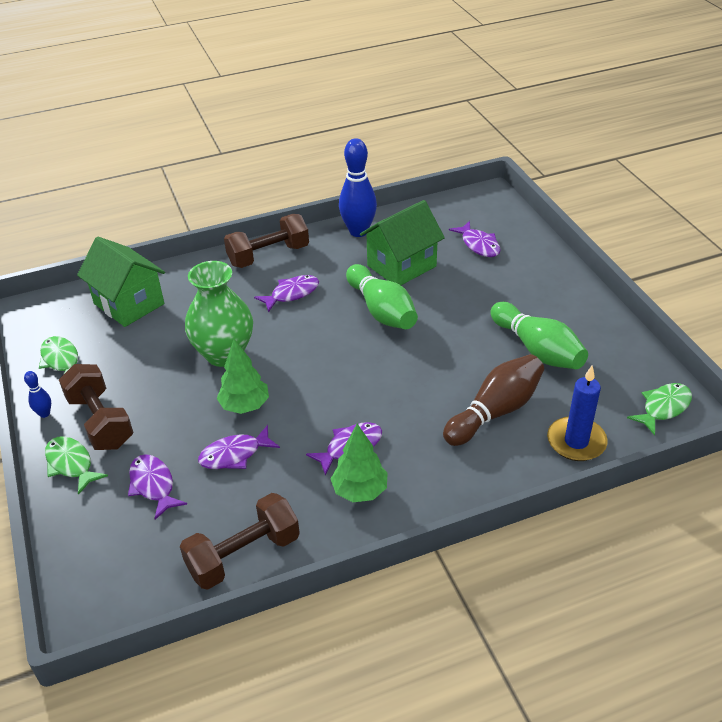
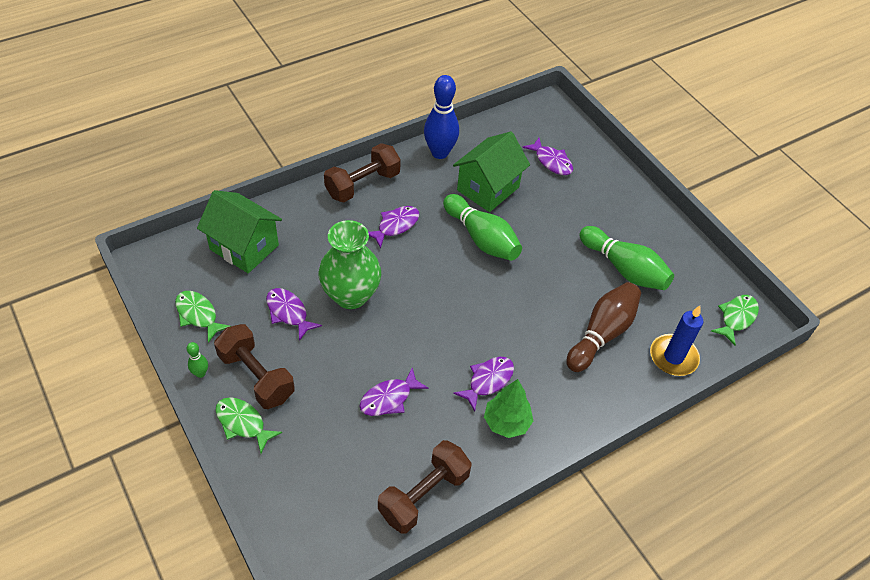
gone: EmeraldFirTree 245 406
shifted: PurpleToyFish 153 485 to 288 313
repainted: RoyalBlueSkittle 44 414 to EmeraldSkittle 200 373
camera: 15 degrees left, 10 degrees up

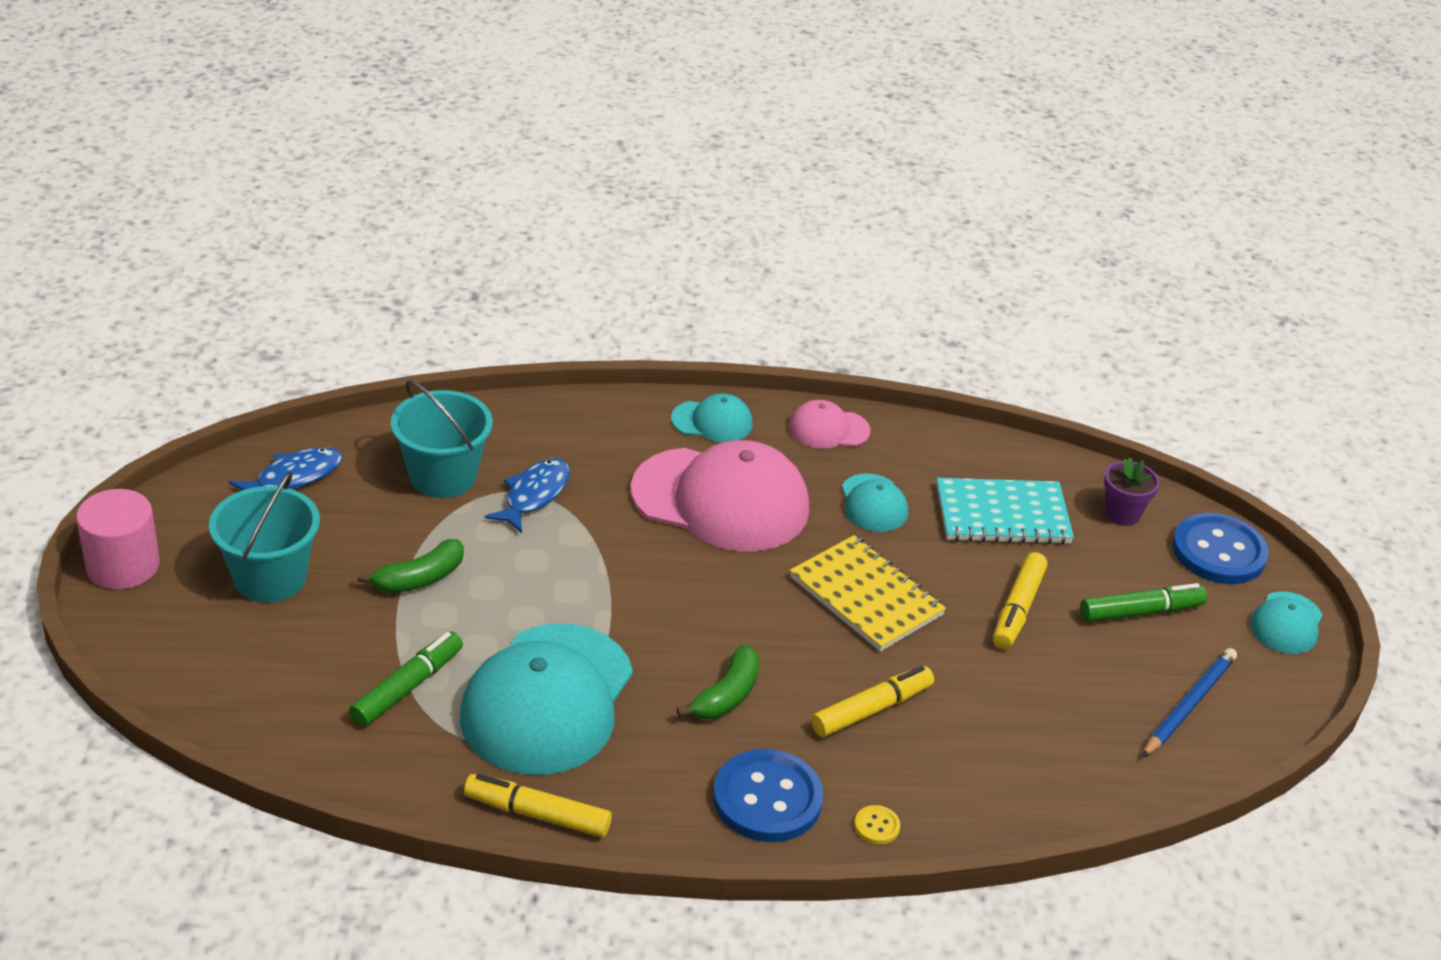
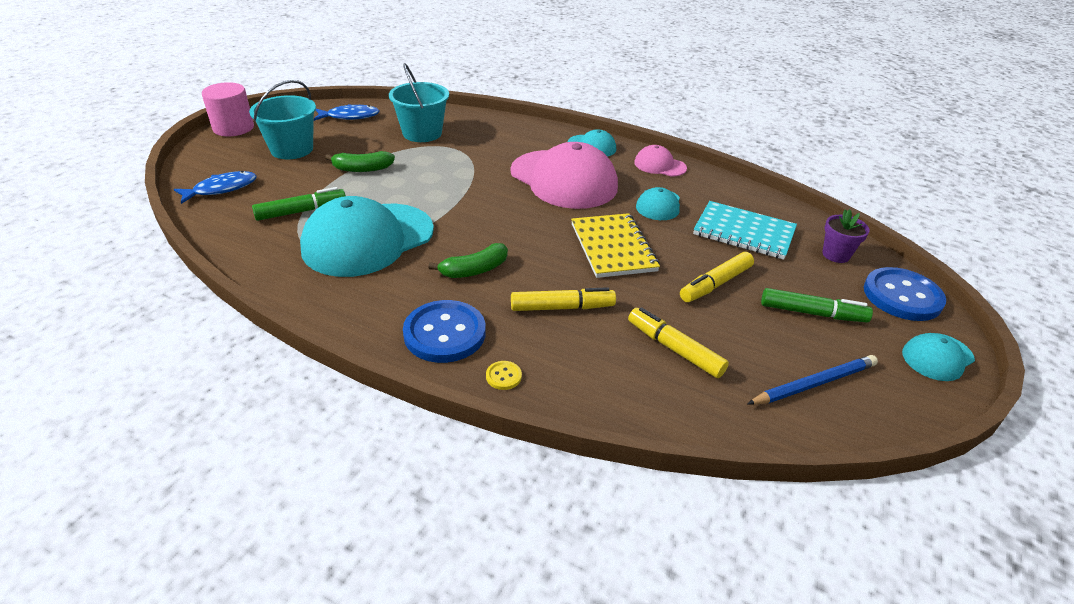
shifted: RoyalBlueToyFish 534 495 to 221 189; GoldenMarker 537 814 to 674 349
camera: 30 degrees right, 0 degrees up

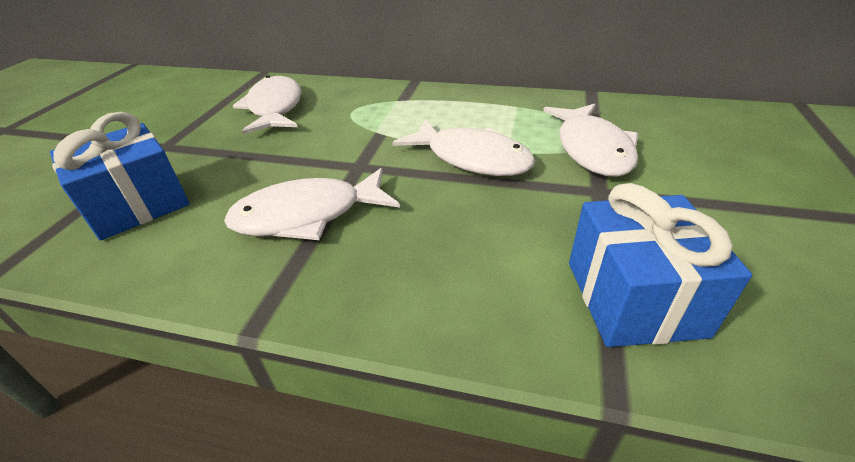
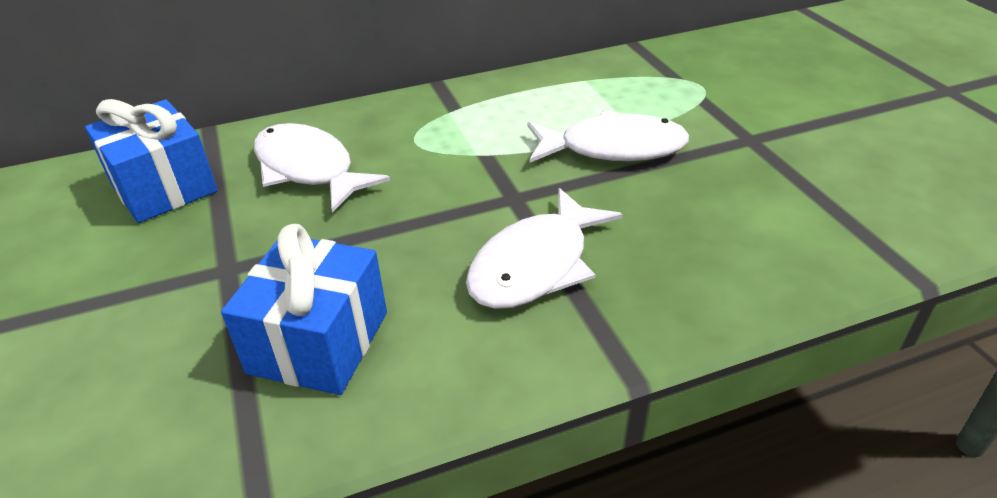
gone: WhiteToyFish 592 149
shifted: RoyalBlueGift 634 298 to 164 187
camera: 35 degrees left, 0 degrees up

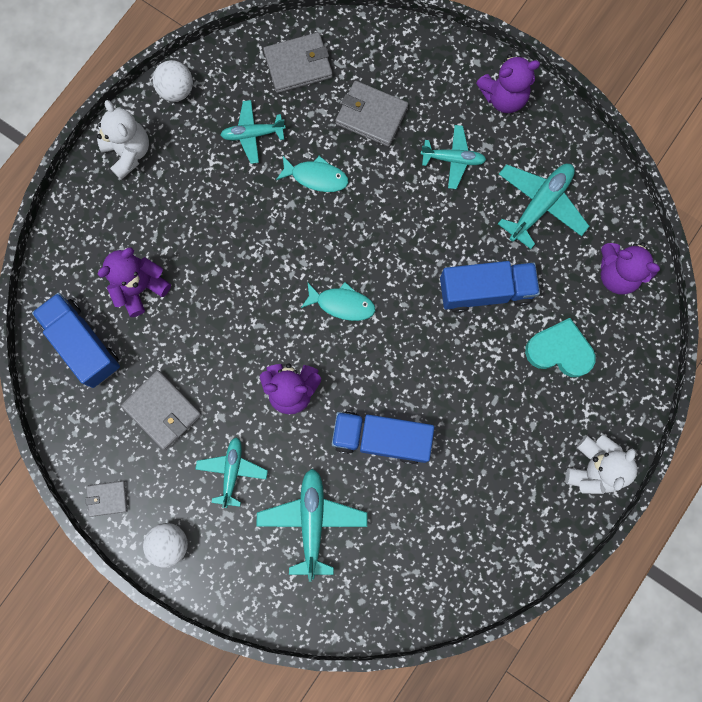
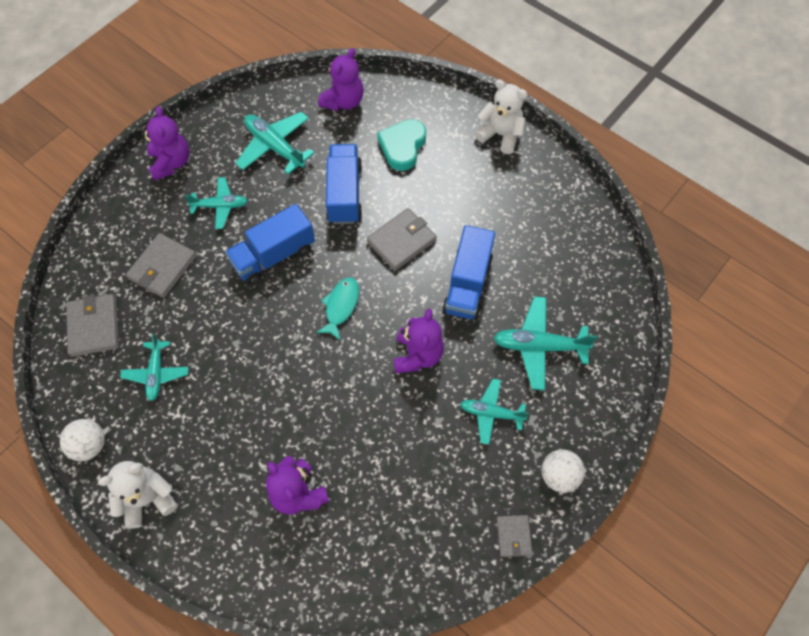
gone: TurquoiseToyFish 316 177
shifted: RoyalBlueToyTruck 83 344 to 273 255; GreyCardWallet 162 410 to 401 241
rotated: TurquoiseAeroplane 453 159 = 220 206 75 degrees clockwise
camera: 85 degrees left, 15 degrees down

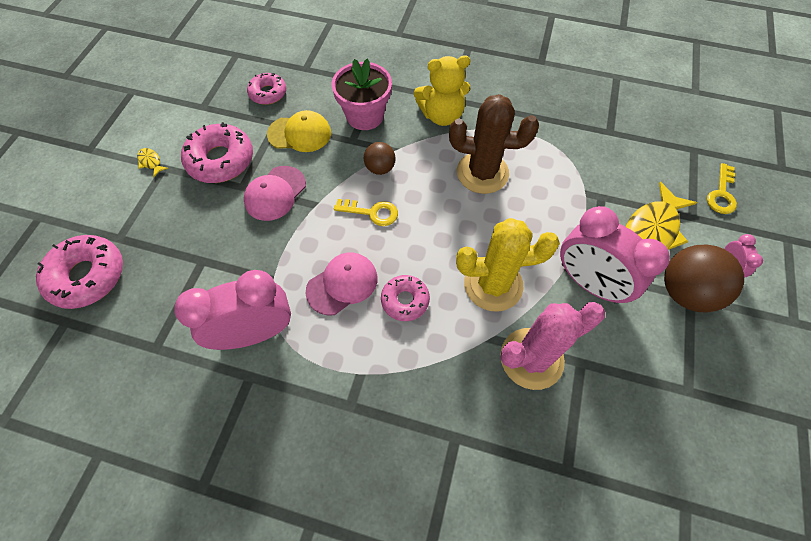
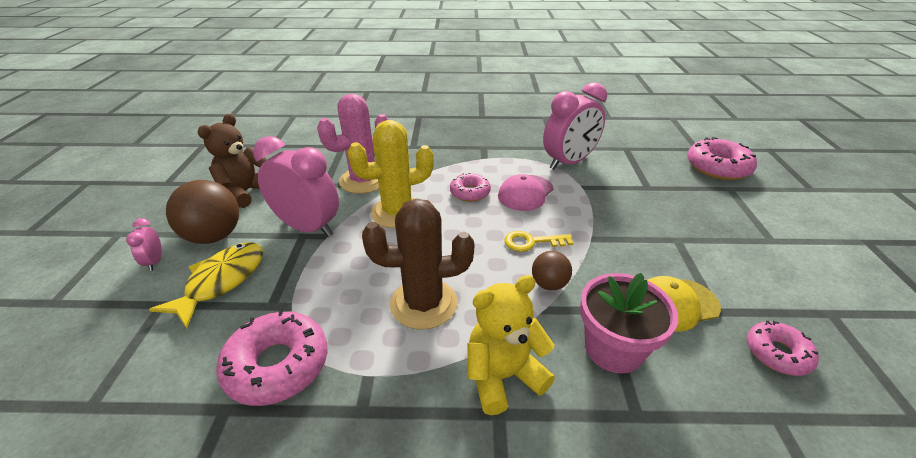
gone: GoldenToyFish 151 162; GoldenLatchkey 721 194; PinkBaseballCap 275 193
new: RussetTeddy 245 192
shifted: PinkDoughnut 221 160 to 277 365
camera: 165 degrees right, 25 degrees down

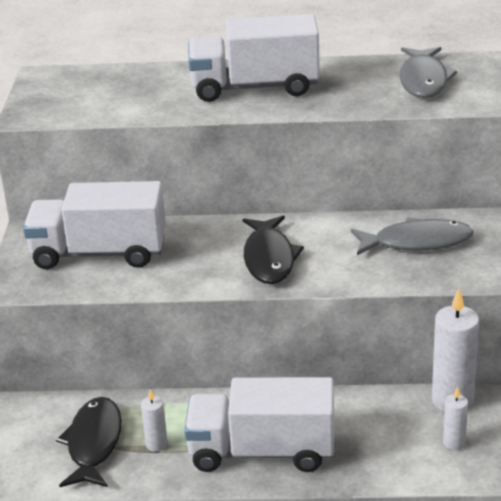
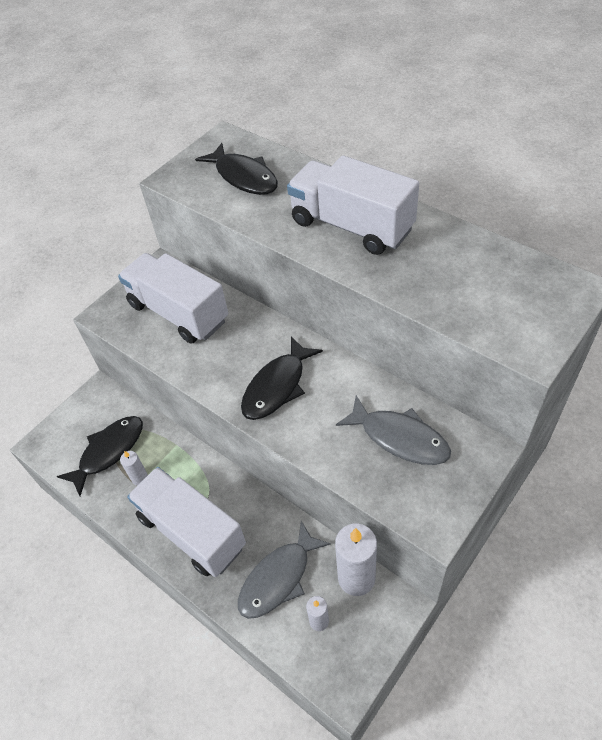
new: EbonyToyFish 244 177
shifted: GreyToyFish 423 80 to 279 578
camera: 40 degrees right, 20 degrees up

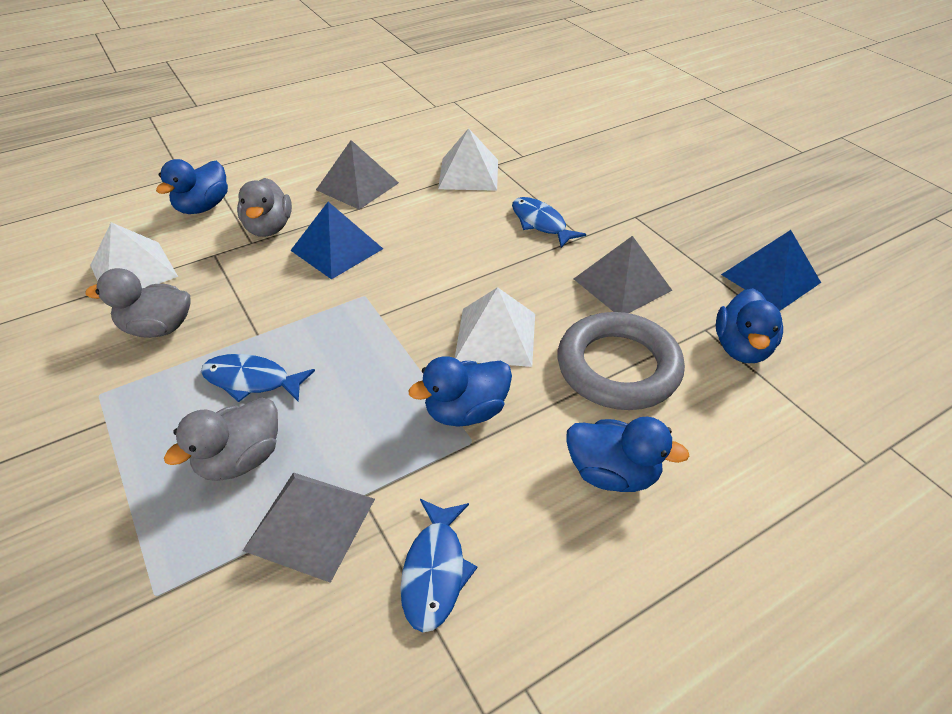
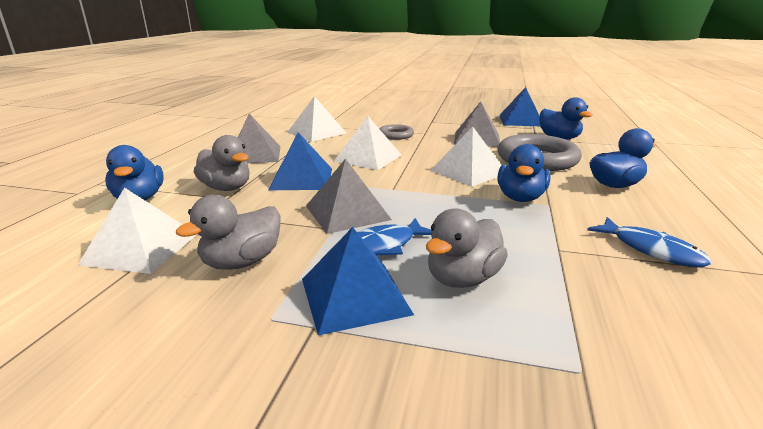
new: WhitePyramid 368 158; RoyalBluePyramid 354 296
shifted: GreyPyramid 310 524 to 347 212
swapped: RoyalBlueToyFish 541 223 to GreyRing 396 135
rotated: GreyRubberDuck 240 459 = 462 278 45 degrees clockwise
camera: 45 degrees left, 20 degrees down

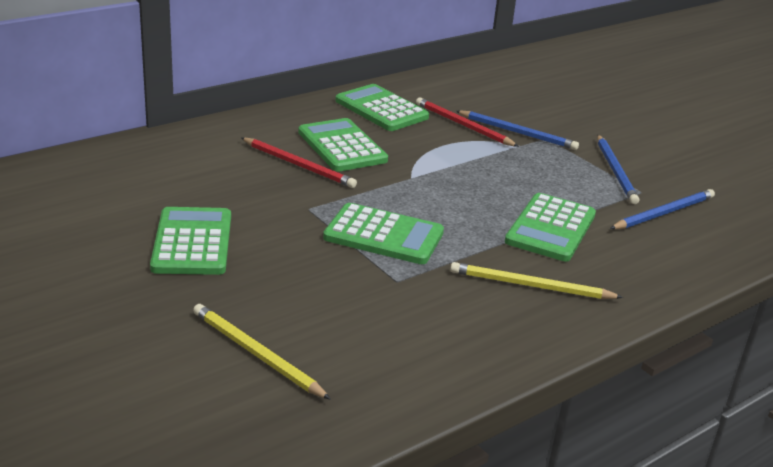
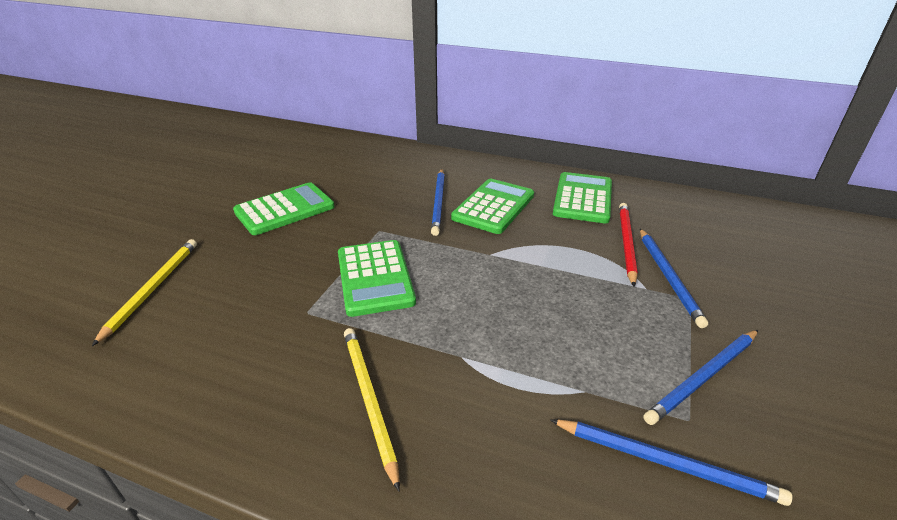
gone: EmeraldPocketCalculator 551 228
repainted: ScarletWoodenPencil 299 165 to RoyalBlueWoodenPencil 438 203
camera: 60 degrees right, 5 degrees up

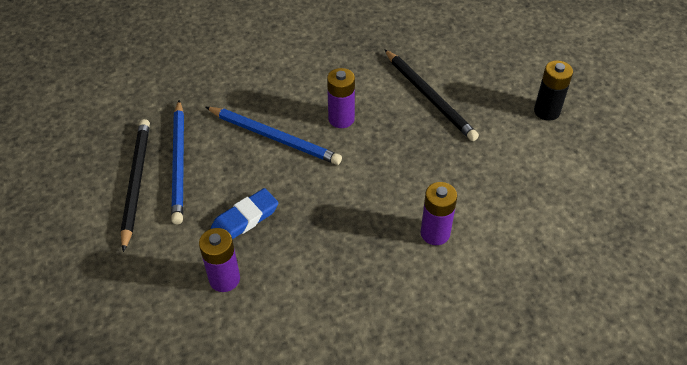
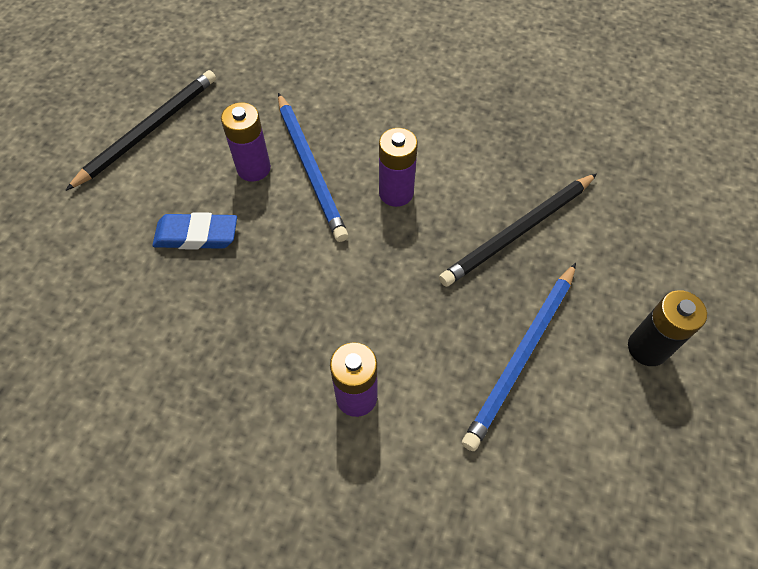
shifted: RoyalBlueWoodenPencil 179 163 to 522 356; PurplePowerCell 224 279 to 253 168
rotated: EbonyWoodenPencil 429 97 = 518 232 45 degrees clockwise
camera: 40 degrees right, 10 degrees up

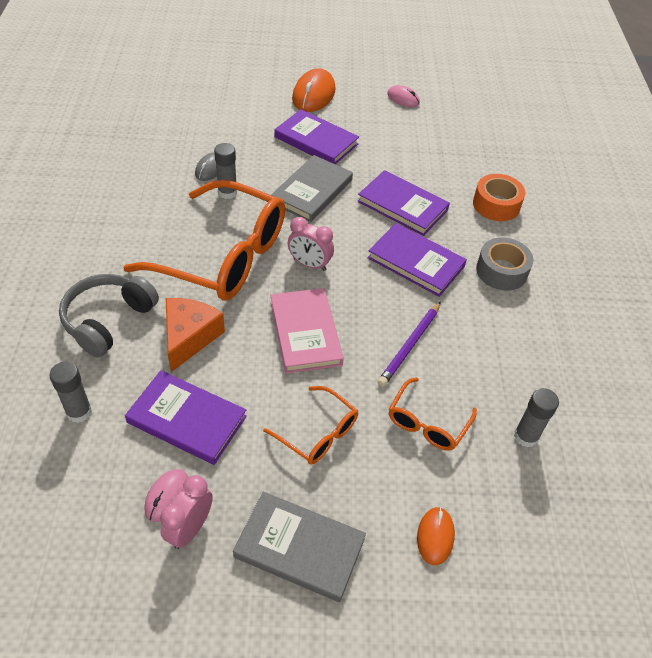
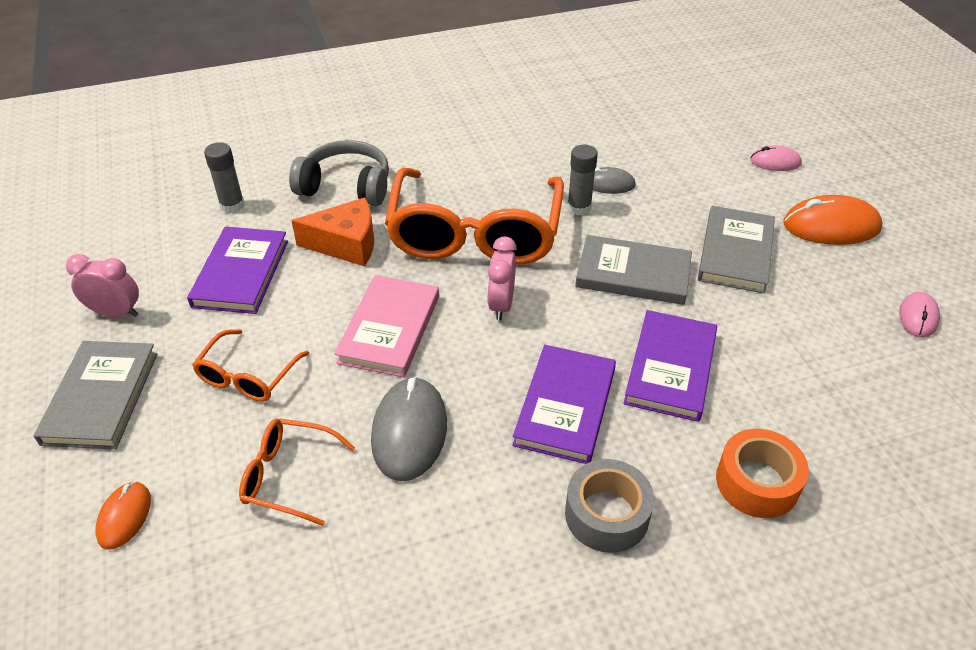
gone: GreyGlue 526 436
shifted: PinkComputerMouse 167 496 to 775 162
swapped: PurpleWoodenPencil 410 345 to GreyComputerMouse 409 431
repainted: PurpleHardcover 316 140 to GreyHardcover 735 253
rotated: PinkHardcover 305 333 = 389 329 45 degrees counterclockwise; OrangeColouredComputerMouse 435 536 = 124 517 75 degrees counterclockwise
camera: 75 degrees right, 5 degrees down

